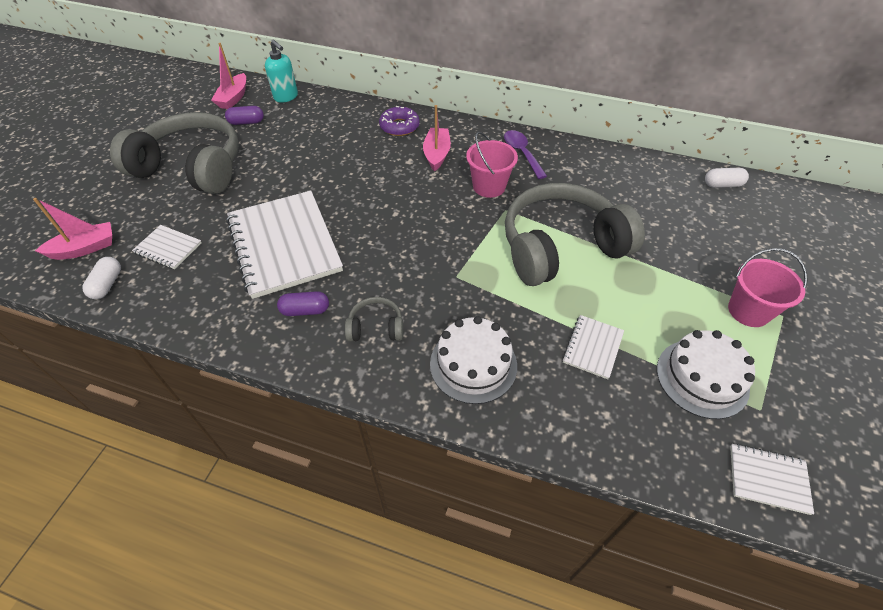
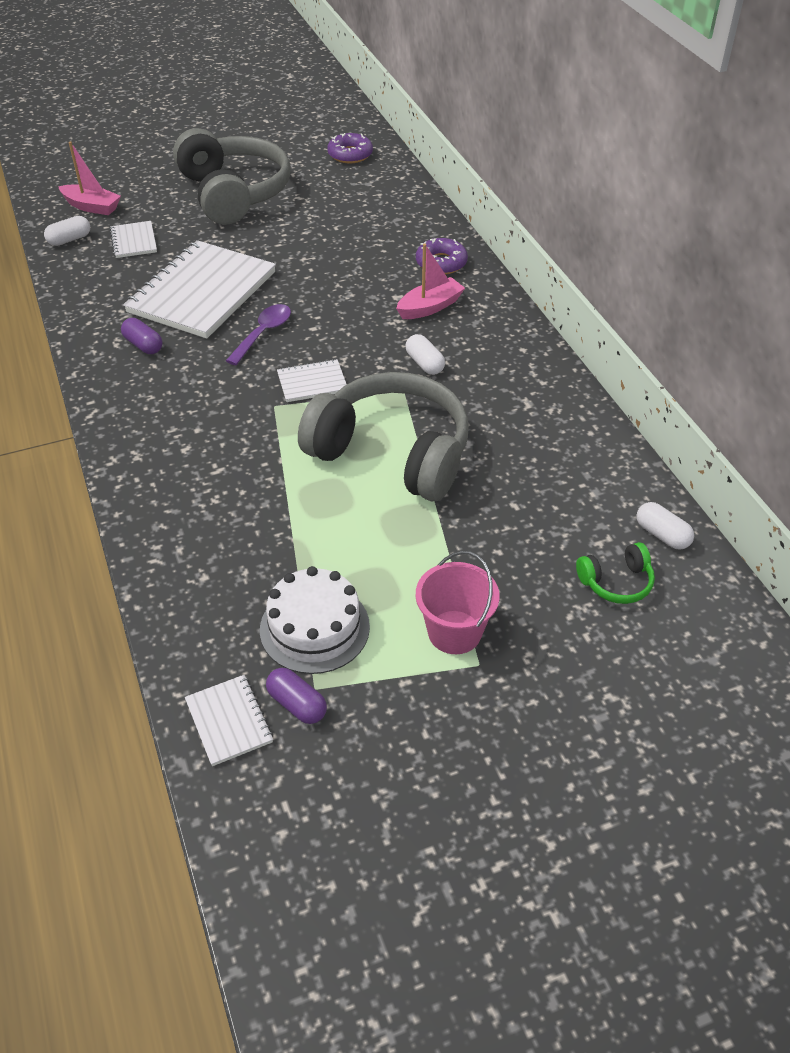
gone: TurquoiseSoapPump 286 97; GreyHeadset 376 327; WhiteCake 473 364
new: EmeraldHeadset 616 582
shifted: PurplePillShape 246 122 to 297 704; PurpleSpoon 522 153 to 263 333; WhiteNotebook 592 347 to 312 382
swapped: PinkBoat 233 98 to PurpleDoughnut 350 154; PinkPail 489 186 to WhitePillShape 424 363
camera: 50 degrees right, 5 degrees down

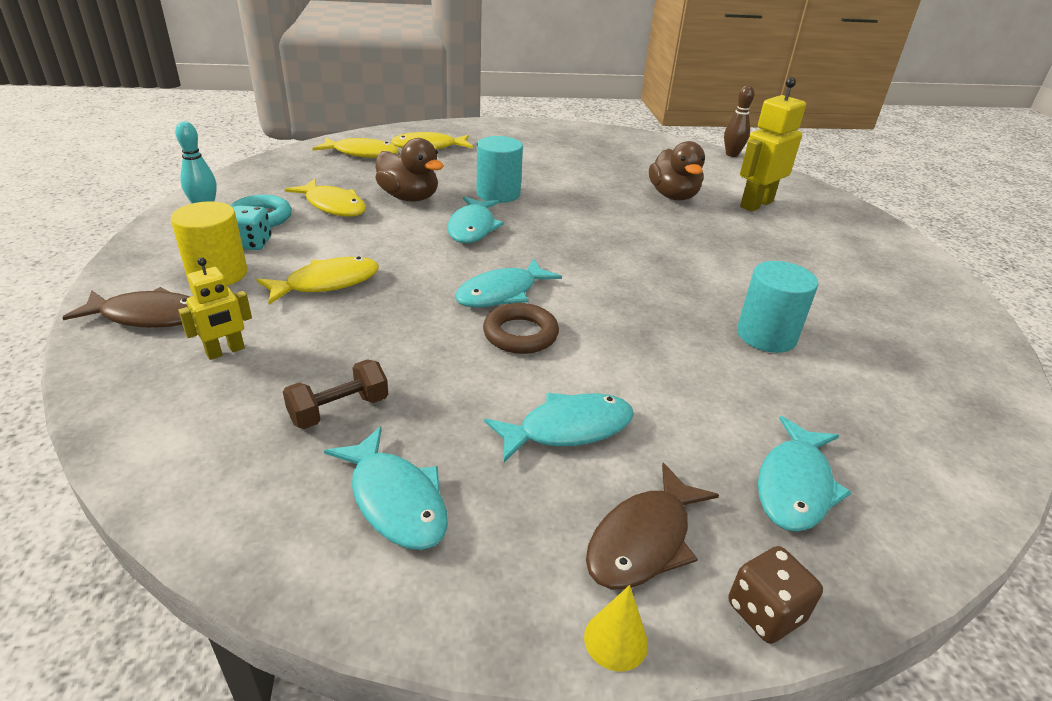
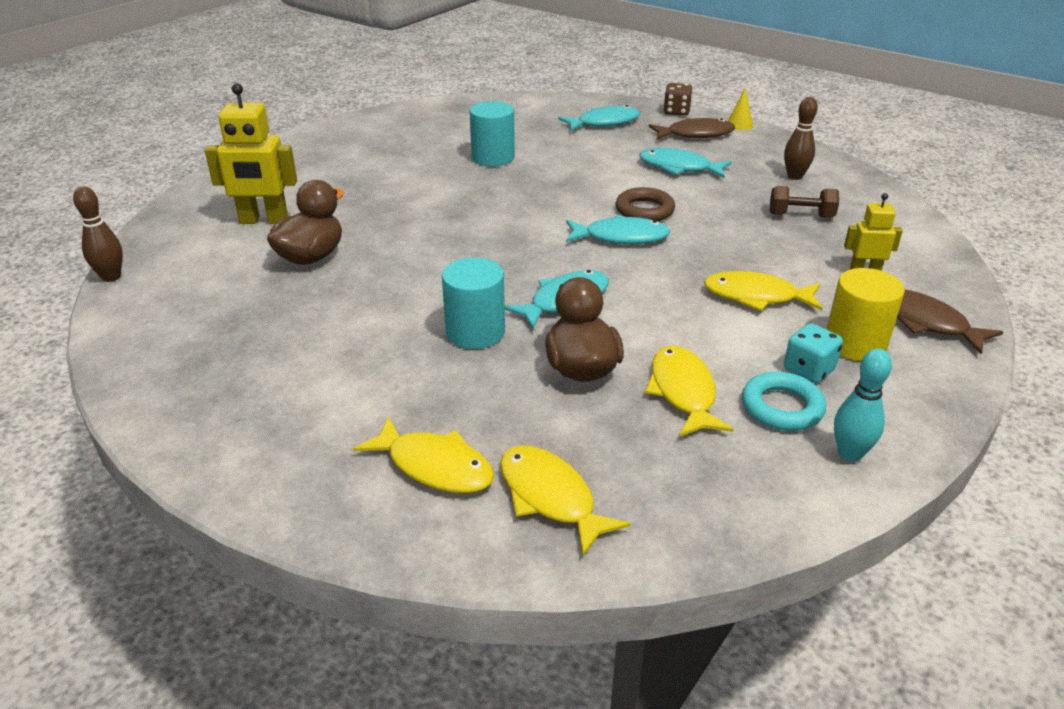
swapped: TurquoiseToyFish 395 500 to RussetSkittle 794 176
camera: 135 degrees left, 0 degrees up

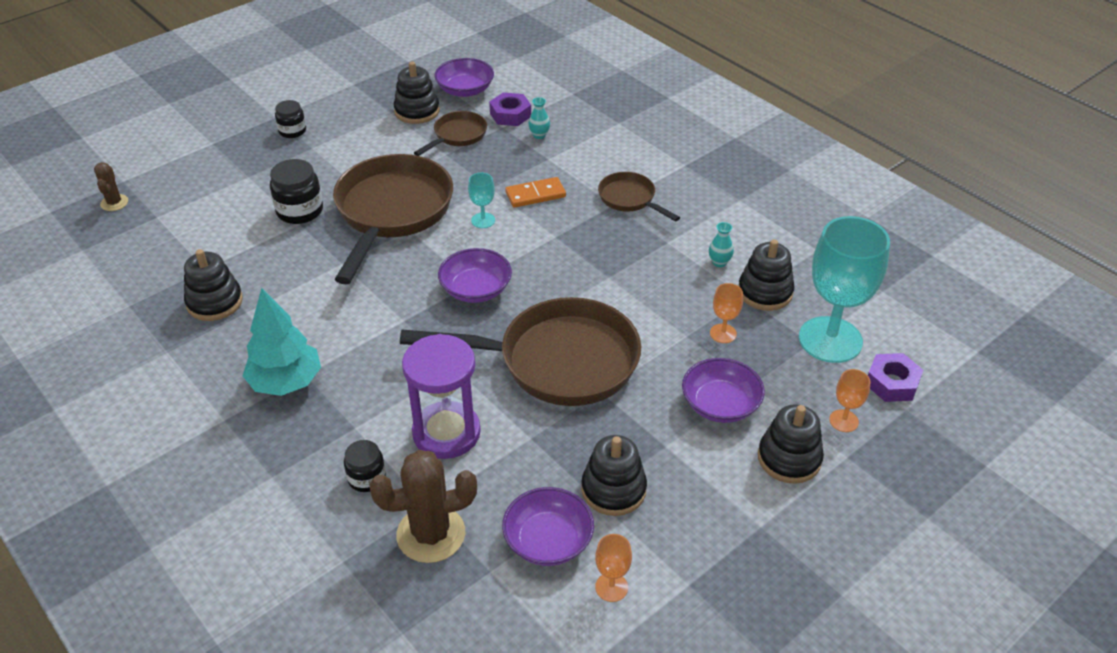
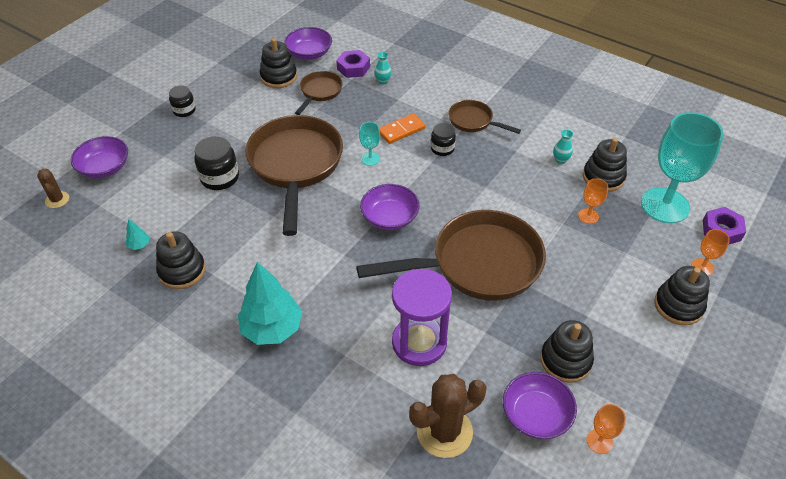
new: TurquoiseFirTree 139 245
shifted: PurpleDeepDish 720 404 to 104 167; EbonyPreserveJar 367 478 to 442 149
camera: 15 degrees left, 5 degrees up

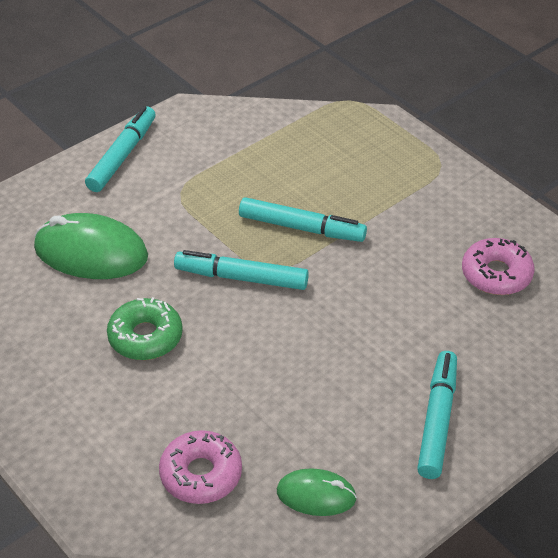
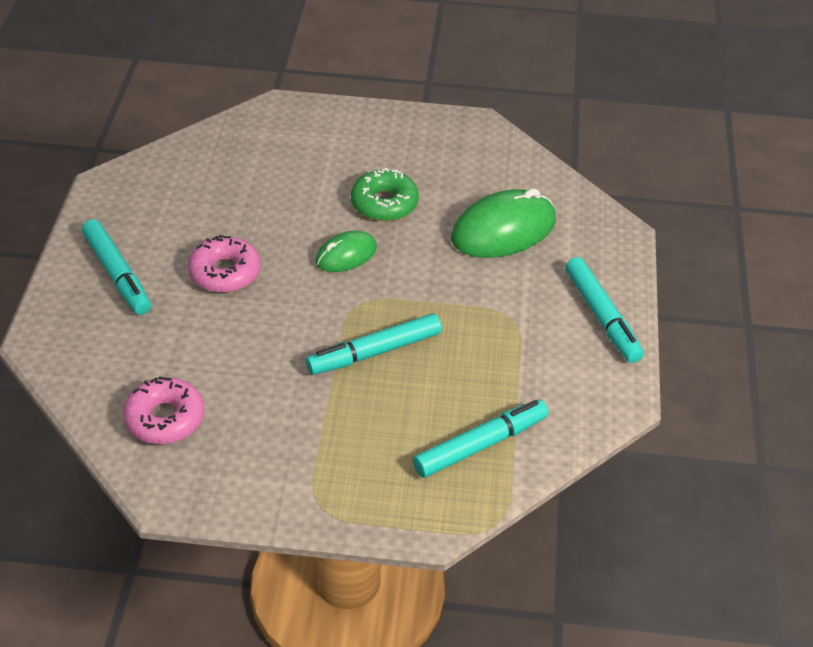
shifted: TurquoiseMarker 241 278 to 480 445; PinkDoughnut 201 474 to 225 272; EmeraldComputerMouse 316 495 to 346 255
camera: 135 degrees right, 0 degrees up

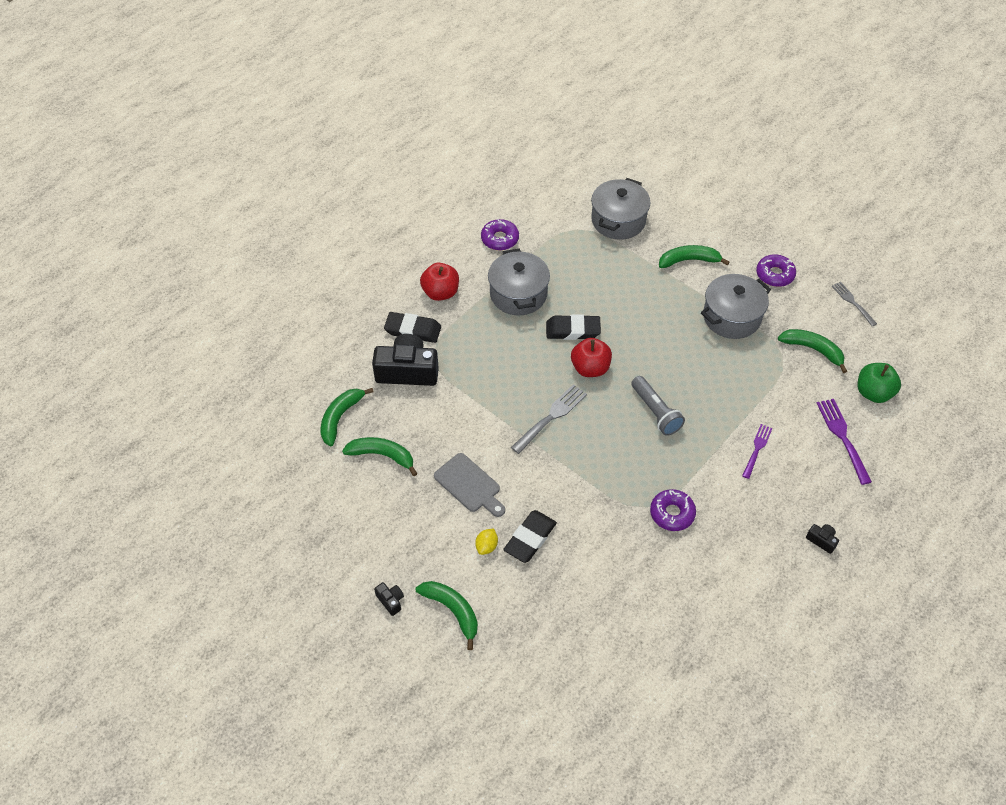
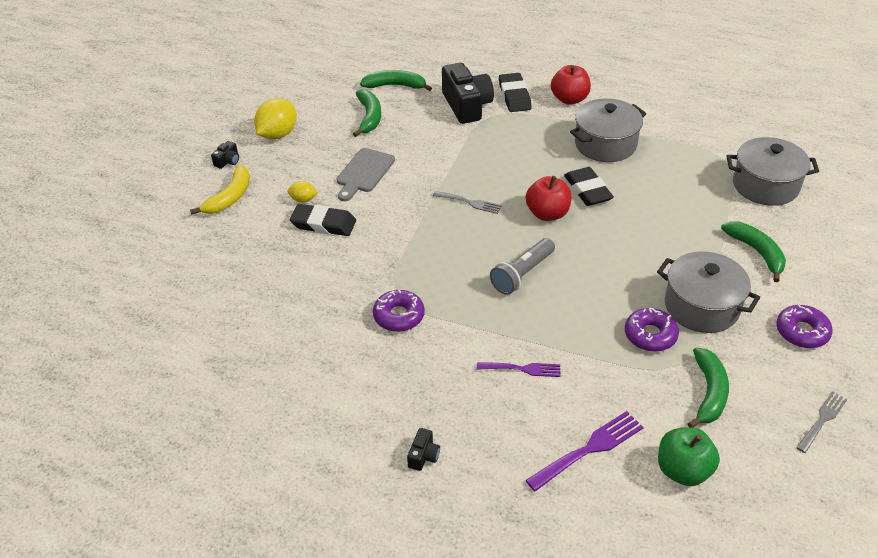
new: GoldenCitrusFruit 278 134
shifted: PurpleDoughnut 500 239 to 650 335
repainted: EmeraldBananaFruit 453 611 to GoldenBananaFruit 230 197
scaled: GreyTableFork 551 417 = 470 202 x0.66
camera: 70 degrees right, 10 degrees down

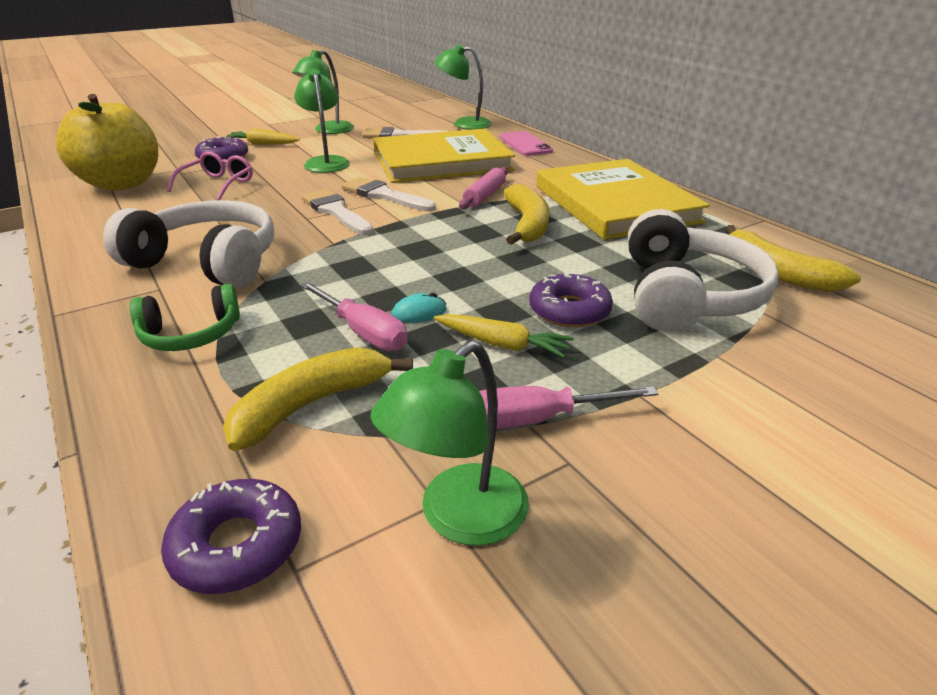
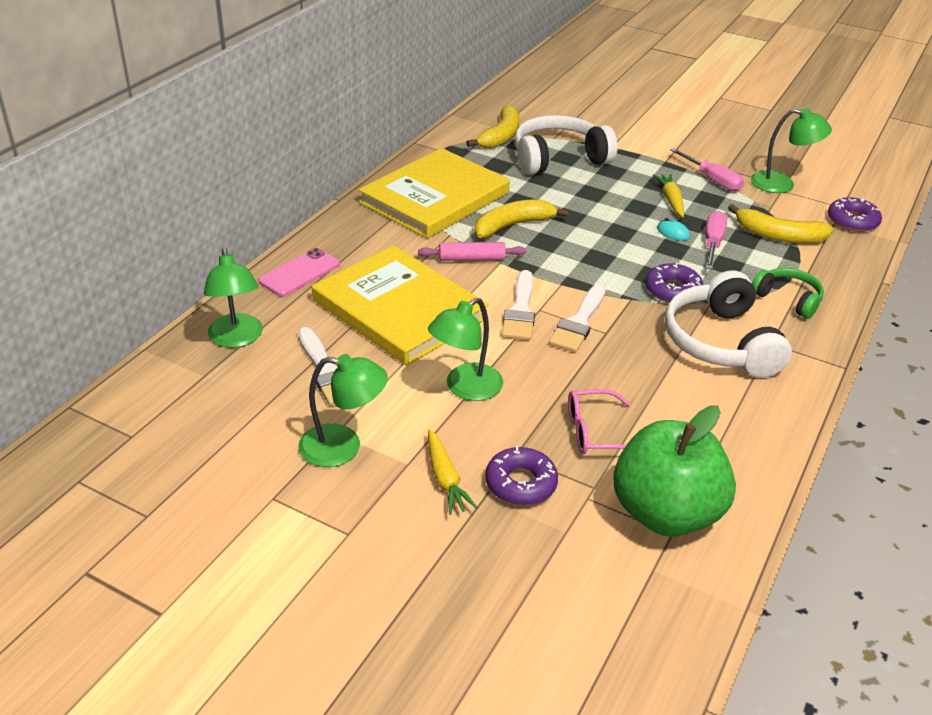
shifted: PurpleDoughnut 569 310 to 672 290
repainted: GoldenToyApple 122 184 to EmeraldToyApple 665 513
camera: 120 degrees left, 5 degrees up

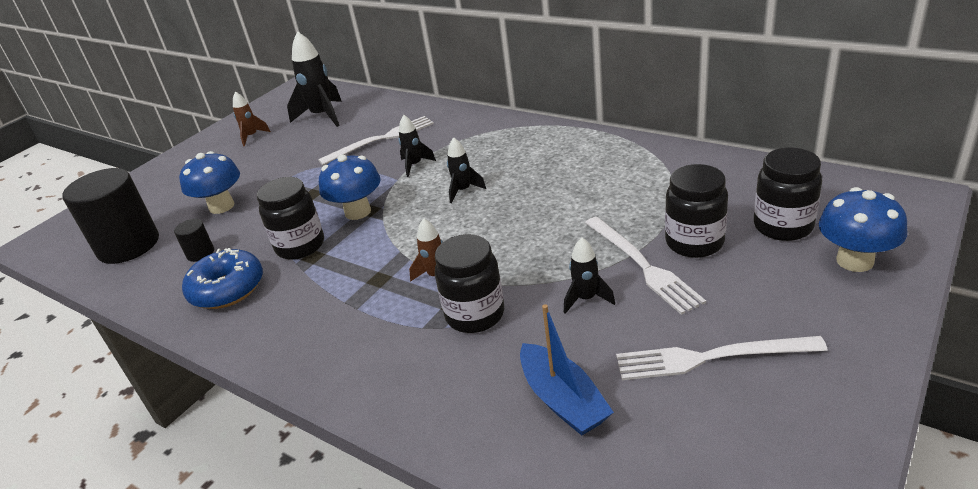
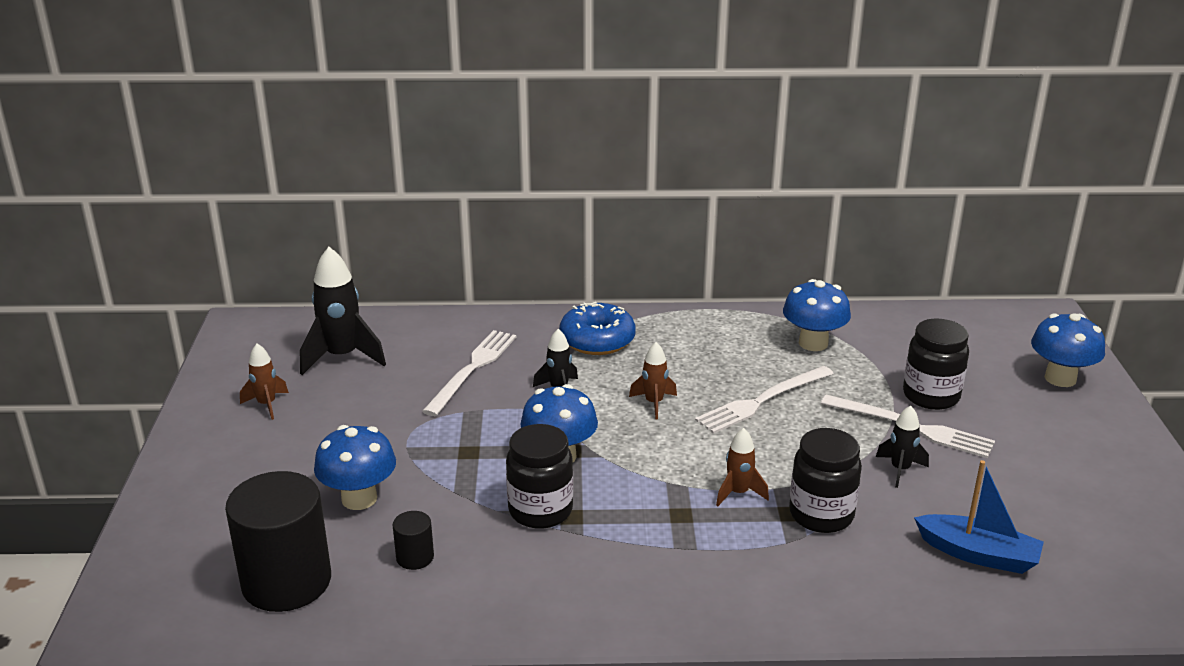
gone: EbonyPreserveJar 783 226
new: RoyalBlueFungus 813 343
shifted: RoyalBlueDoughnut 227 289 to 597 340; WhiteTableFork 711 358 to 762 401
repainted: EbonySpaceship 463 191 to RussetSpaceship 654 403
camera: 40 degrees left, 5 degrees down

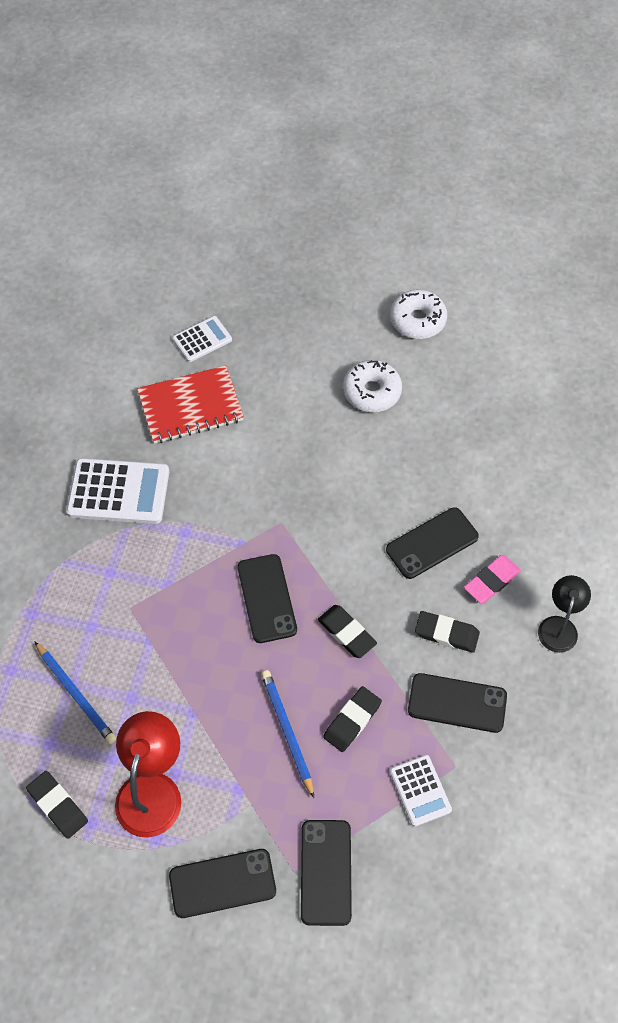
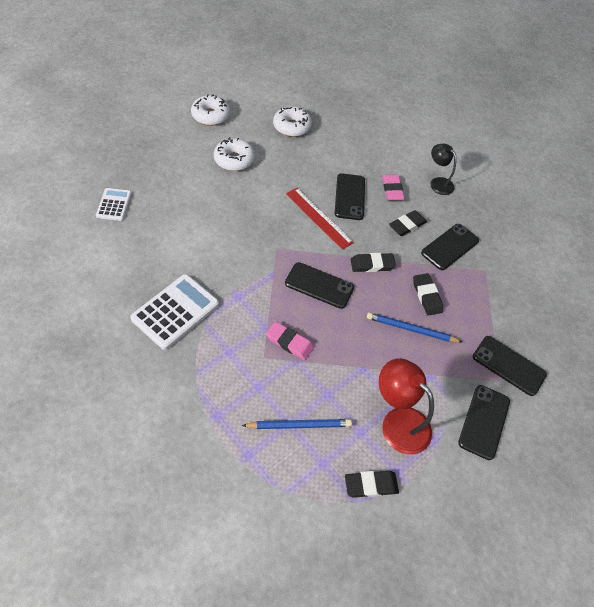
gone: ScarletNotebook 190 406; WhitePocketCalculator 420 790
new: WhiteDoughnut 291 127; ScarletStraightedge 318 217; PinkGumEraser 289 342
camera: 60 degrees left, 5 degrees down

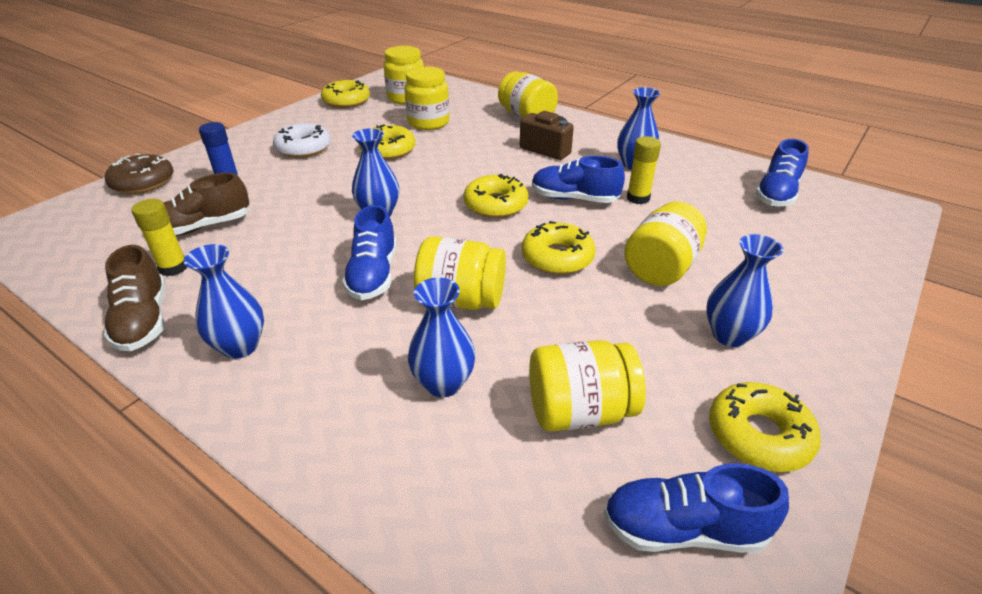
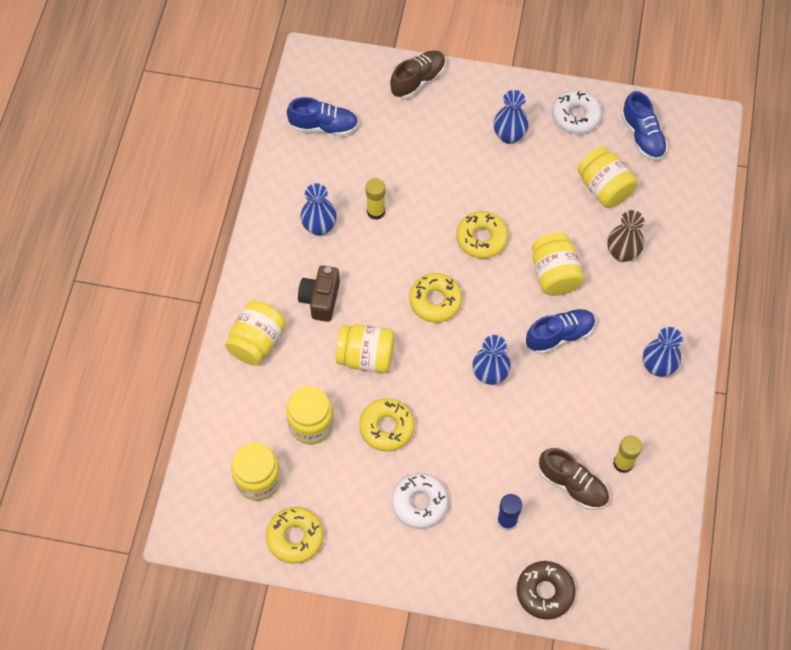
gone: RoyalBlueSneaker 574 198
shifted: GoldenPreserveJar 660 268 to 366 357; RussetSneaker 144 321 to 418 80
repainted: RoyalBlueVase 443 383 to RussetVase 622 253; GoldenDoughnut 758 435 to WhiteDoughnut 576 116
camera: 115 degrees left, 25 degrees up

